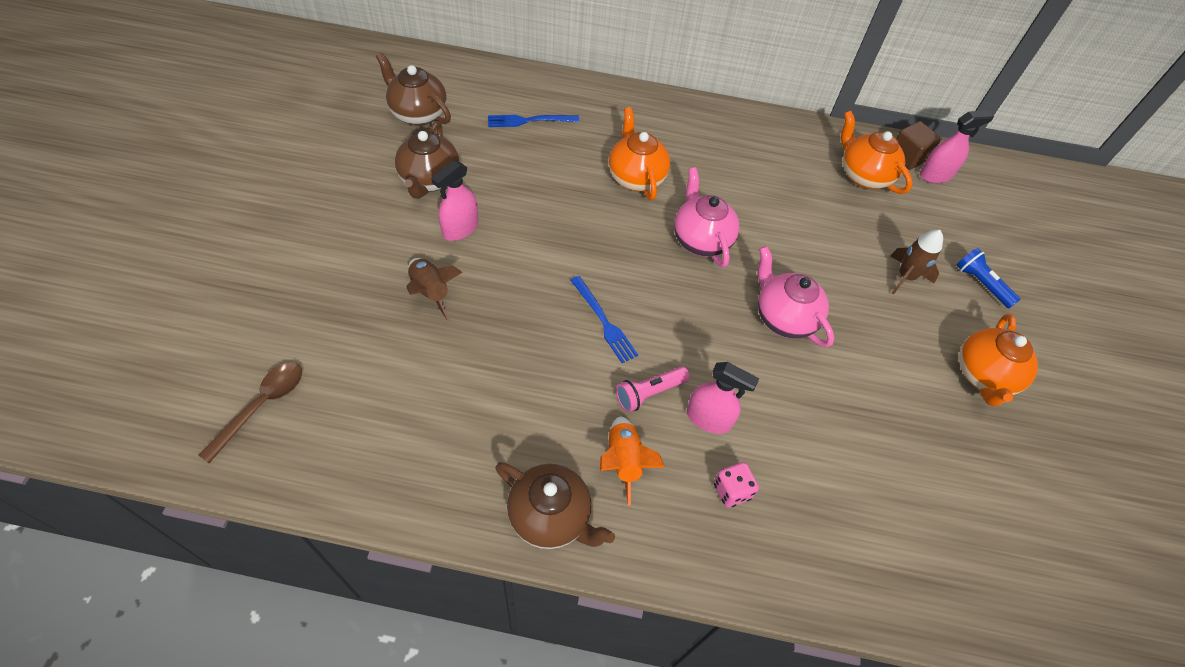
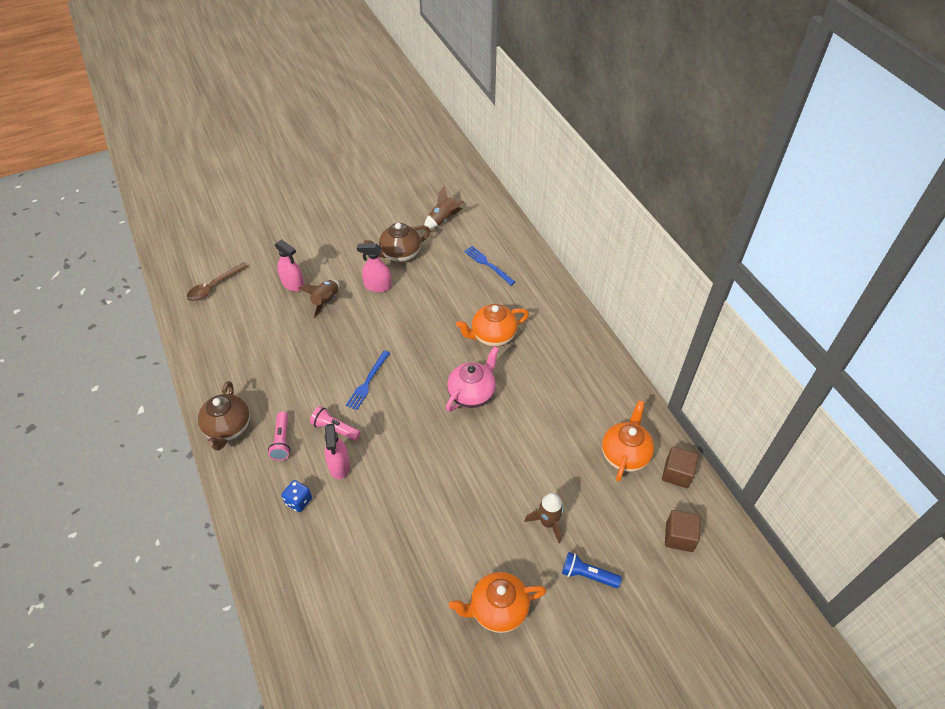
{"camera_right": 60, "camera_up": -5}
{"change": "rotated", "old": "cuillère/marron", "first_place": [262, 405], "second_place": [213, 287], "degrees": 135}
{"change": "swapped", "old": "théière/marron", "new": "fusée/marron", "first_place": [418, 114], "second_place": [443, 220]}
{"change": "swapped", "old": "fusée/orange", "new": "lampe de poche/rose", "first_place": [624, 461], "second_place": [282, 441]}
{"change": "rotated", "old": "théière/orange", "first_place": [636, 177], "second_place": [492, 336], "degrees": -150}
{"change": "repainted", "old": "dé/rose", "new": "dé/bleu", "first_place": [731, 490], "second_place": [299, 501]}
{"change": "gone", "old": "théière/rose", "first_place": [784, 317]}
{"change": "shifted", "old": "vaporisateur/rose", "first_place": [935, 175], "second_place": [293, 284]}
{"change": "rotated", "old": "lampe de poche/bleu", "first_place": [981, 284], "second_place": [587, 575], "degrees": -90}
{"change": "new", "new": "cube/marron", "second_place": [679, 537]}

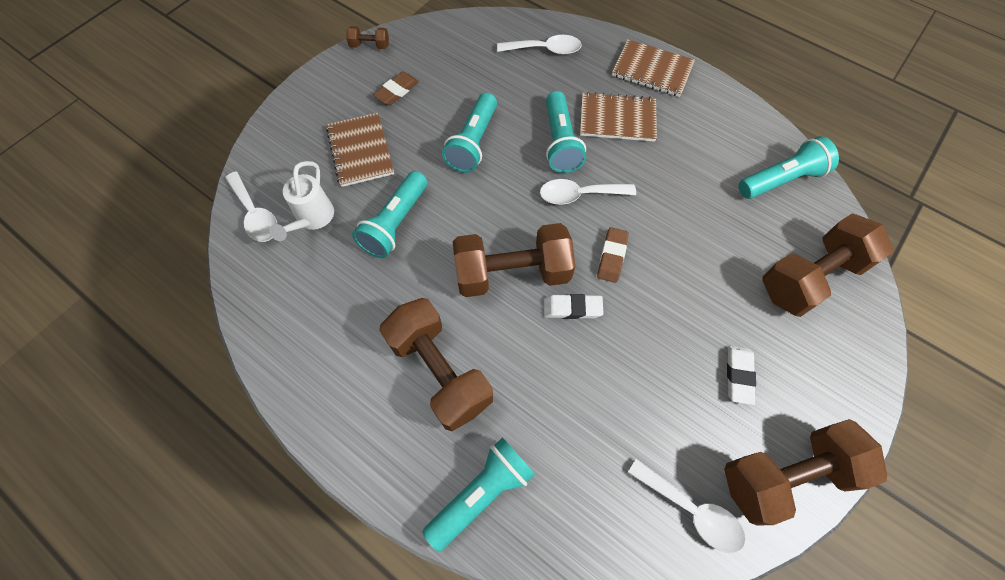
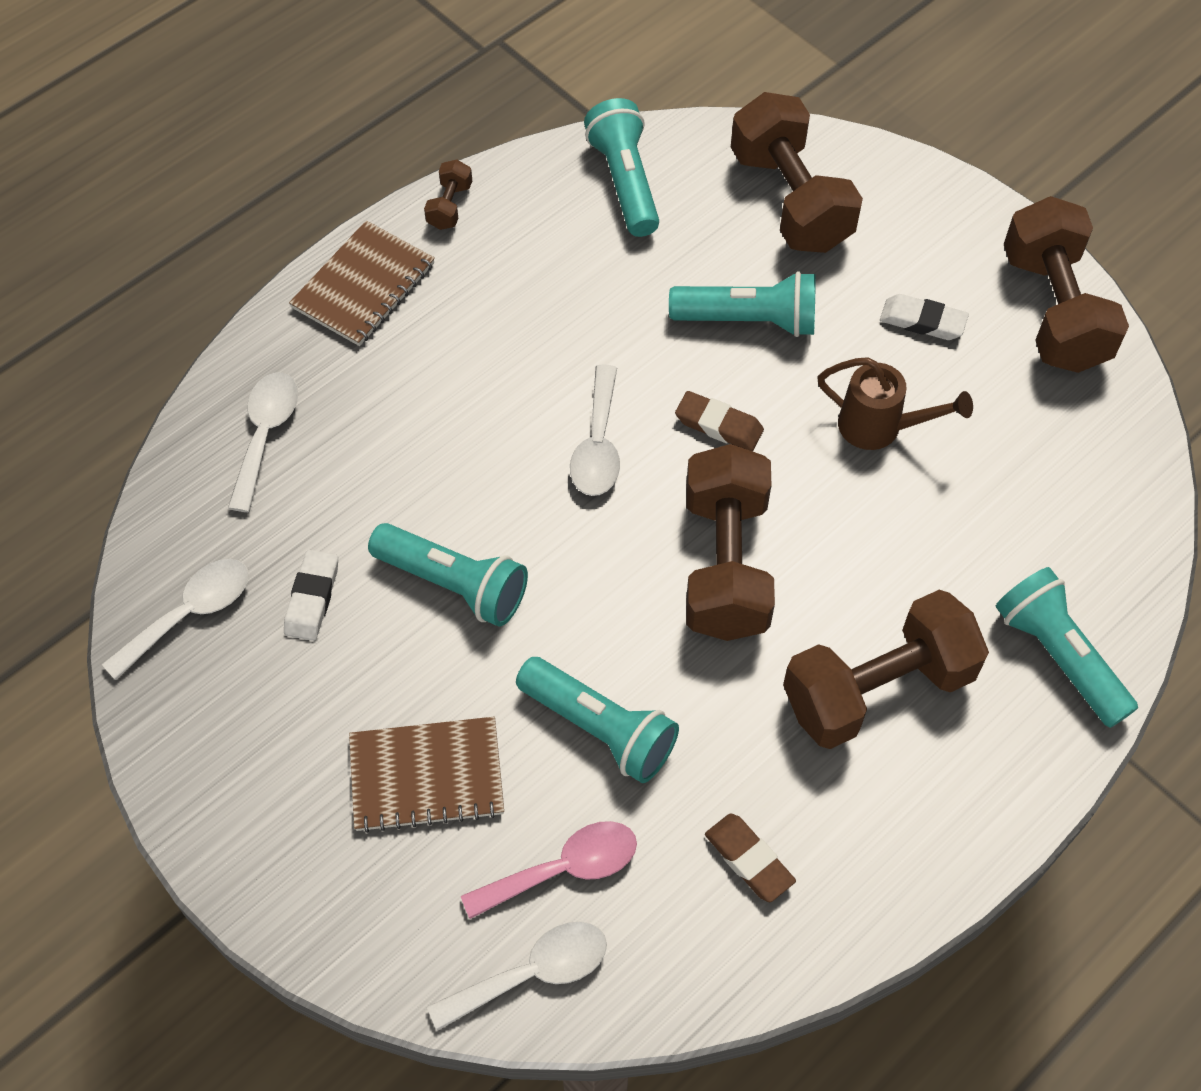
{"camera_right": -80, "camera_up": -5}
{"change": "swapped", "old": "arrosoir/blanc", "new": "cuillère/rose", "first_place": [312, 219], "second_place": [564, 869]}
{"change": "shifted", "old": "haltère/marron", "first_place": [370, 46], "second_place": [449, 206]}
{"change": "shifted", "old": "gomme/marron", "first_place": [397, 91], "second_place": [749, 860]}
{"change": "shifted", "old": "gomme/blanc", "first_place": [572, 308], "second_place": [312, 598]}
{"change": "shifted", "old": "lampe de poche/turquoise", "first_place": [560, 142], "second_place": [749, 320]}
{"change": "gone", "old": "carnet/marron", "first_place": [617, 119]}
{"change": "shifted", "old": "cuillère/blanc", "first_place": [692, 511], "second_place": [190, 614]}
{"change": "new", "new": "arrosoir/marron", "second_place": [880, 427]}

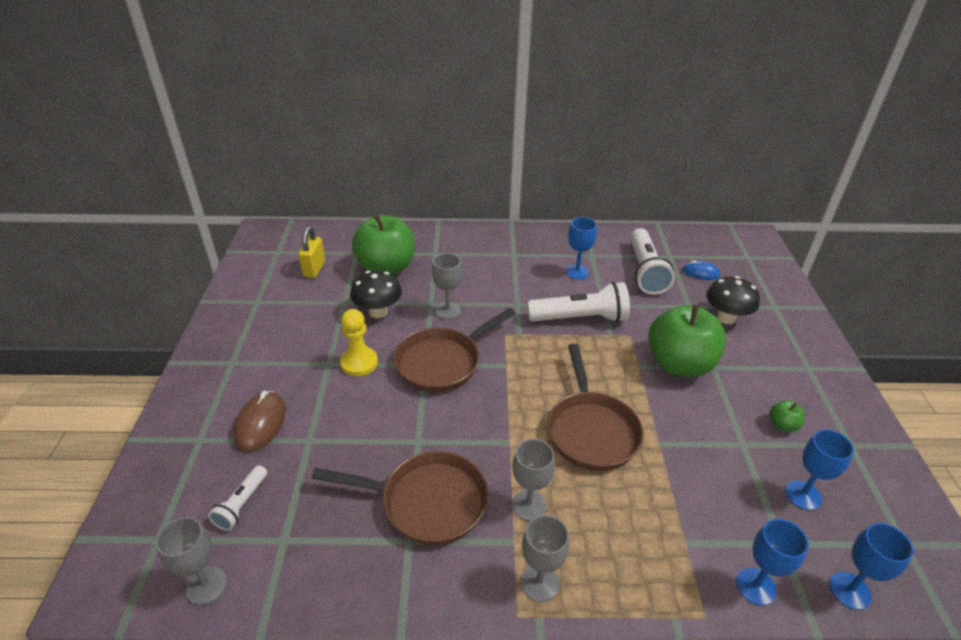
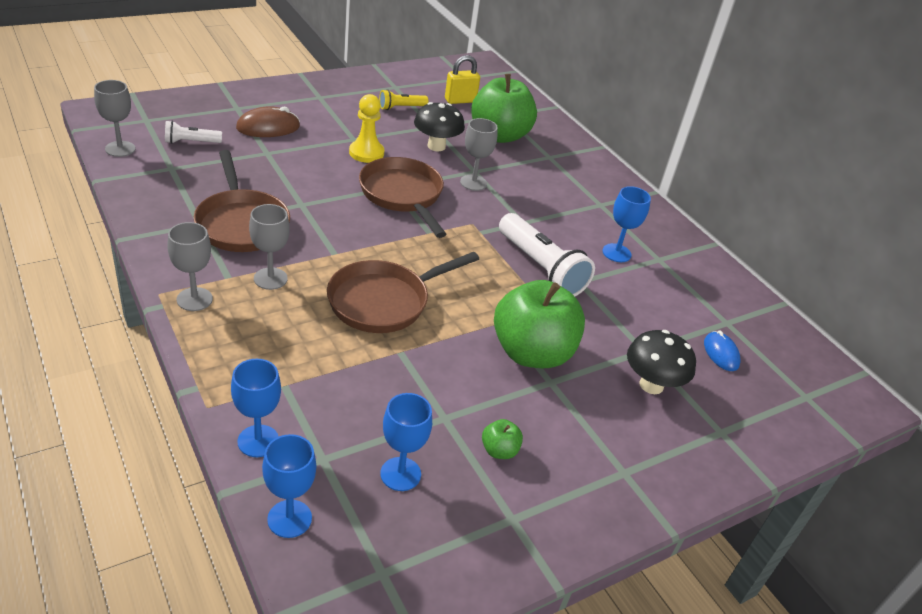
{"camera_right": 55, "camera_up": 0}
{"change": "rotated", "old": "poêle/marron", "first_place": [443, 362], "second_place": [403, 195], "degrees": 45}
{"change": "gone", "old": "lampe de poche/blanc", "first_place": [645, 271]}
{"change": "new", "new": "lampe de poche/jaune", "second_place": [401, 107]}

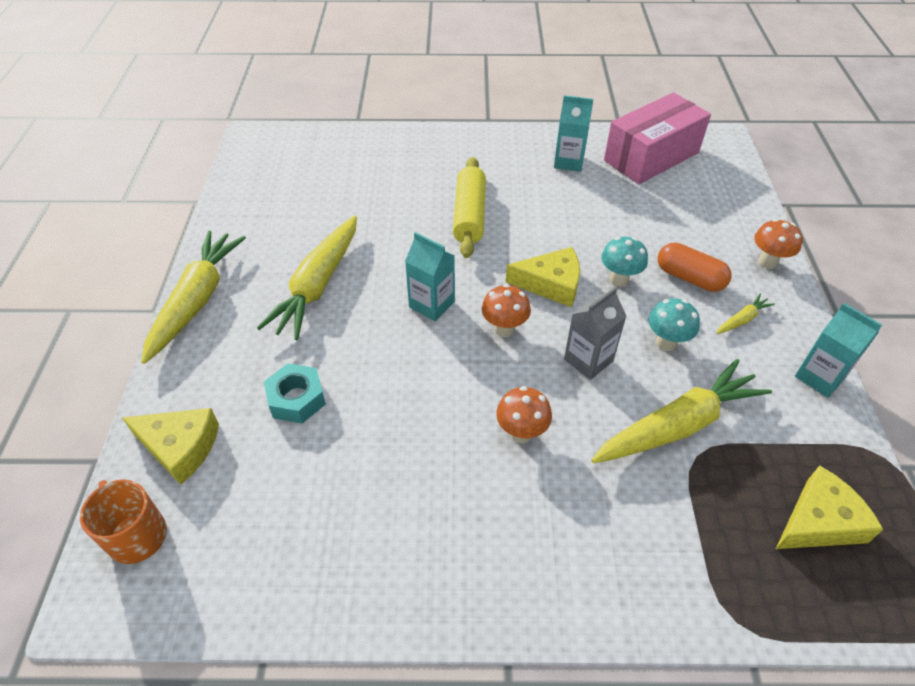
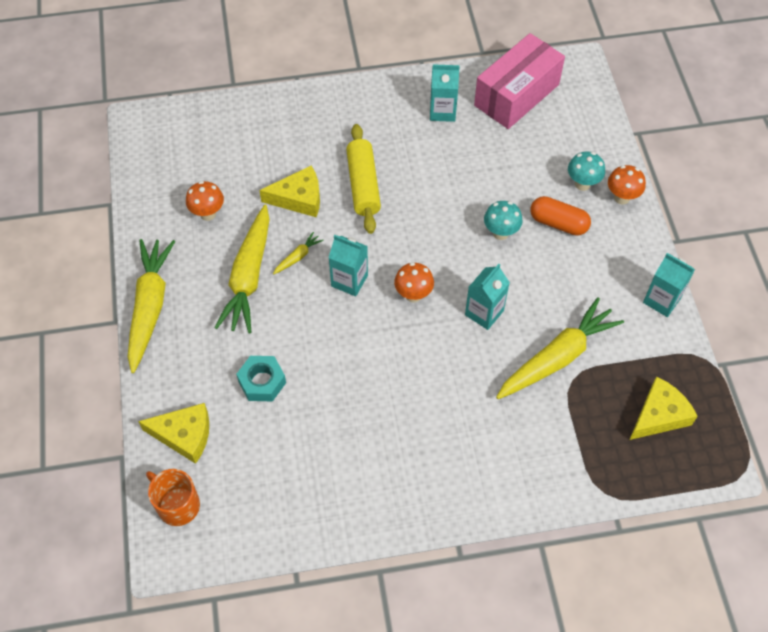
{"camera_right": -10, "camera_up": 10}
{"change": "shifted", "old": "champignon/orange", "first_place": [521, 433], "second_place": [208, 214]}
{"change": "shifted", "old": "fromage/jaune", "first_place": [551, 284], "second_place": [299, 198]}
{"change": "repainted", "old": "brique de lait/gris", "new": "brique de lait/turquoise", "first_place": [588, 360], "second_place": [484, 313]}
{"change": "shifted", "old": "champignon/turquoise", "first_place": [666, 342], "second_place": [582, 184]}
{"change": "shifted", "old": "carotte/jaune", "first_place": [742, 319], "second_place": [298, 257]}

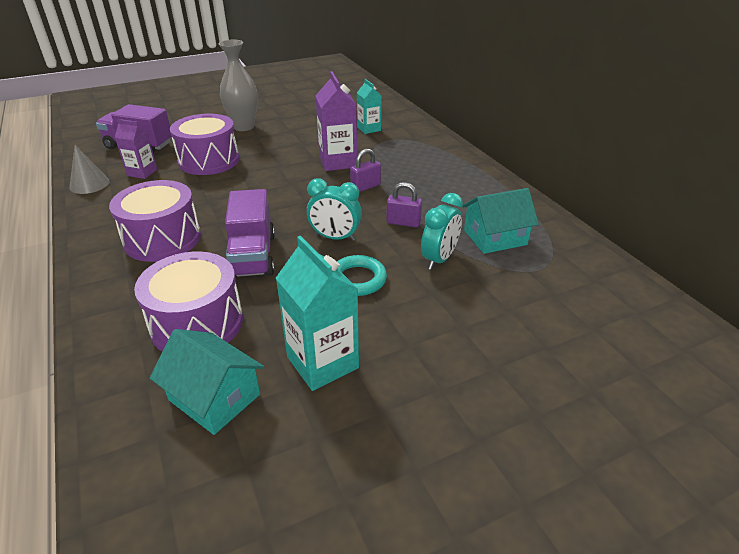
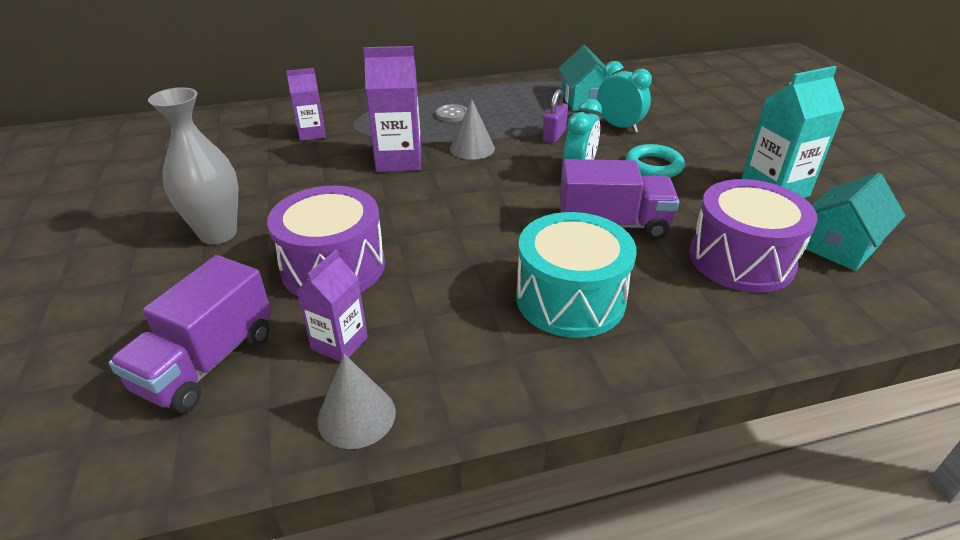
{"camera_right": -80, "camera_up": 0}
{"change": "repainted", "old": "tambour/violet", "new": "tambour/turquoise", "first_place": [162, 239], "second_place": [570, 299]}
{"change": "swapped", "old": "cadenas/violet", "new": "cône/gris", "first_place": [365, 187], "second_place": [472, 148]}
{"change": "repainted", "old": "brique de lait/turquoise", "new": "brique de lait/violet", "first_place": [369, 129], "second_place": [312, 133]}
{"change": "new", "new": "bouton/gris", "second_place": [452, 114]}

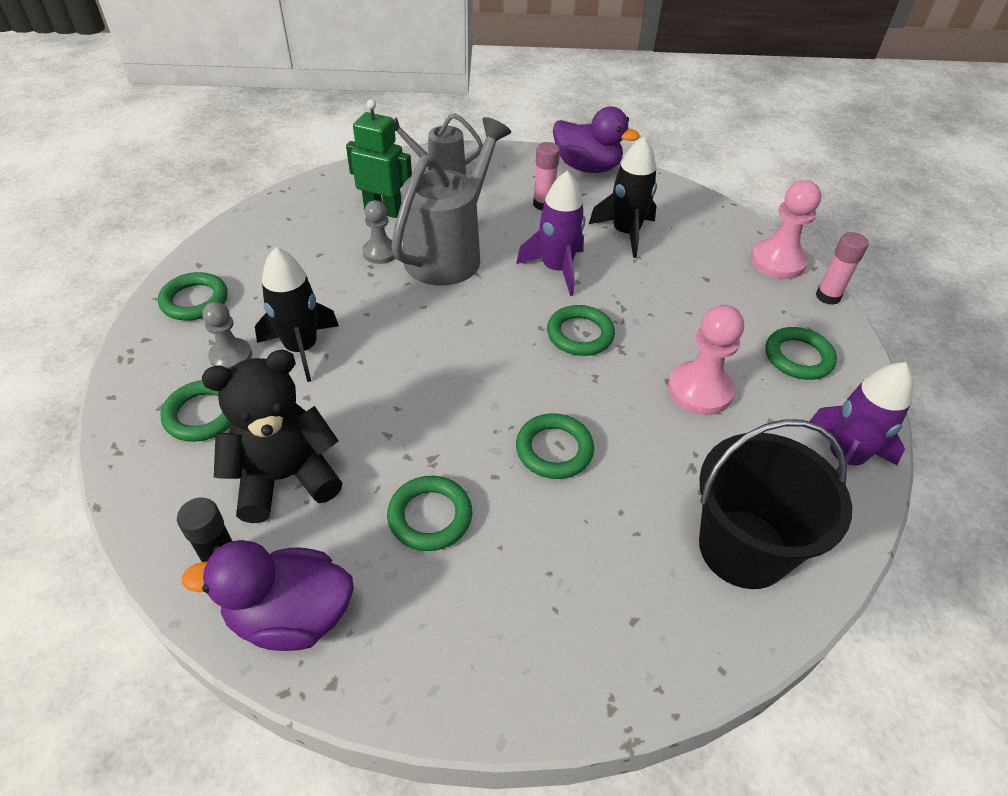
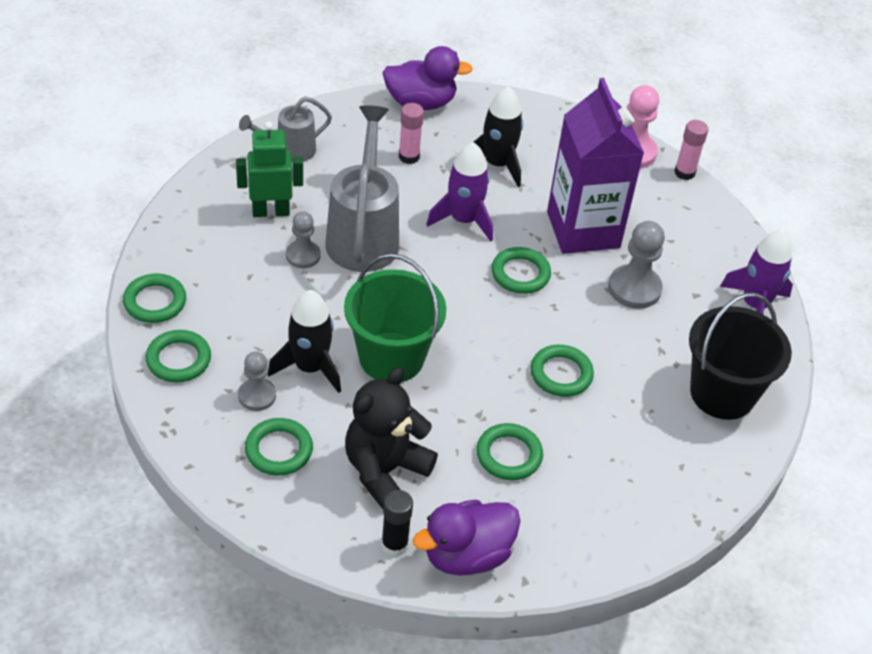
{"camera_right": -30, "camera_up": 0}
{"change": "repainted", "old": "pion/rose", "new": "pion/gris", "first_place": [700, 390], "second_place": [634, 288]}
{"change": "shifted", "old": "anneau/vert", "first_place": [798, 357], "second_place": [155, 302]}
{"change": "new", "new": "seau/vert", "second_place": [391, 357]}
{"change": "new", "new": "brique de lait/violet", "second_place": [583, 230]}

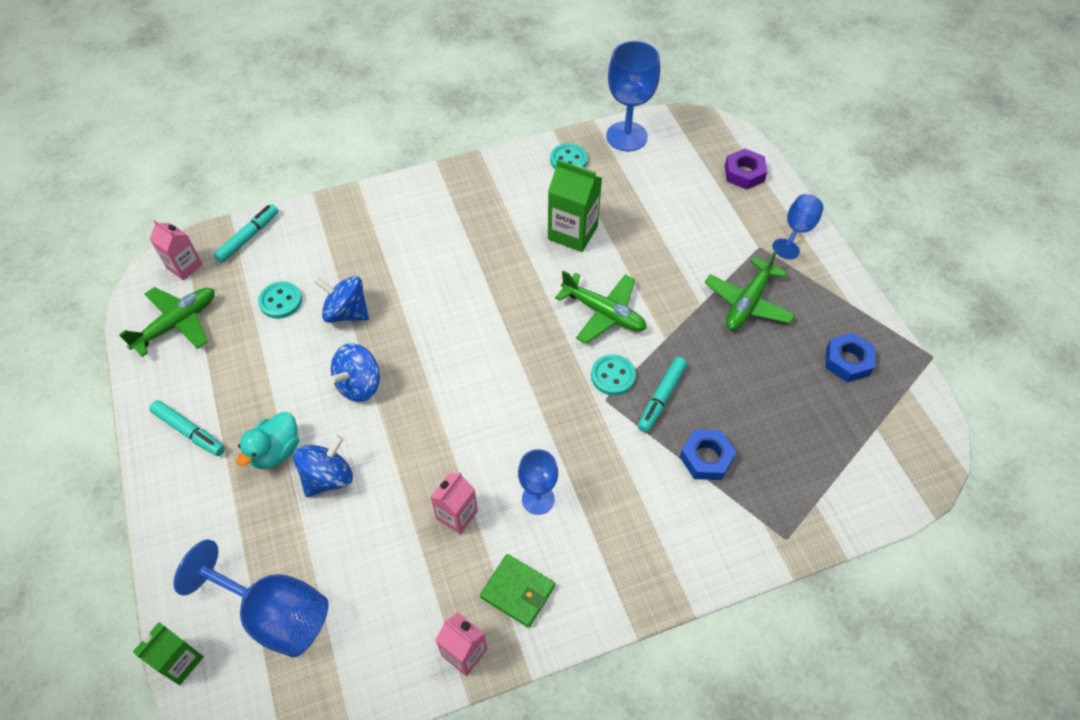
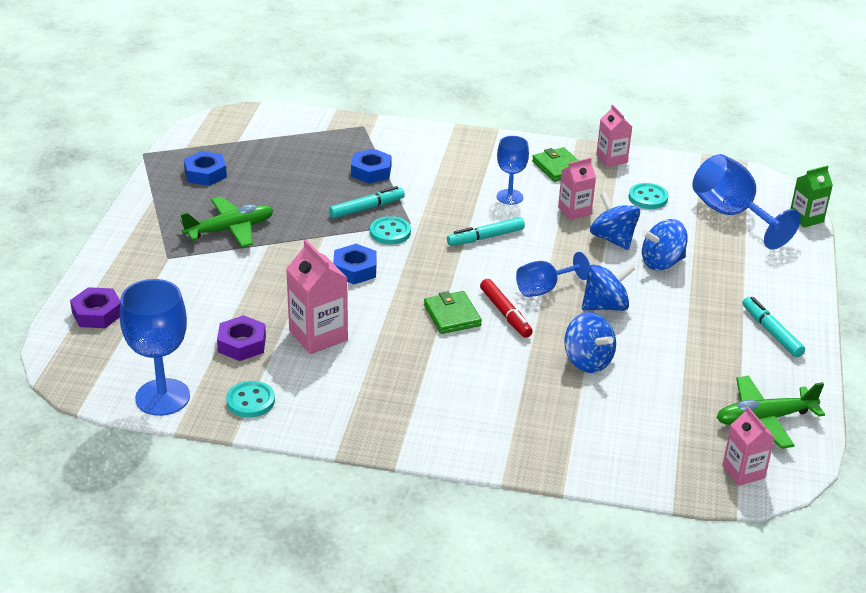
{"camera_right": -150, "camera_up": -20}
{"change": "shifted", "old": "feutre/turquoise", "first_place": [248, 237], "second_place": [485, 237]}
{"change": "gone", "old": "canard/turquoise", "first_place": [276, 451]}
{"change": "shifted", "old": "bouton/turquoise", "first_place": [280, 301], "second_place": [648, 198]}
{"change": "repainted", "old": "brique de lait/vert", "new": "brique de lait/rose", "first_place": [572, 233], "second_place": [318, 335]}
{"change": "swapped", "old": "avion/vert", "new": "écrou/bleu", "first_place": [604, 313], "second_place": [355, 269]}
{"change": "shifted", "old": "verre à pied/bleu", "first_place": [797, 230], "second_place": [544, 289]}
{"change": "new", "new": "écrou/violet", "second_place": [242, 344]}
{"change": "new", "new": "portefeuille/vert", "second_place": [452, 315]}
{"change": "new", "new": "feutre/rouge", "second_place": [505, 313]}
{"change": "new", "new": "toupie/bleu", "second_place": [613, 239]}

